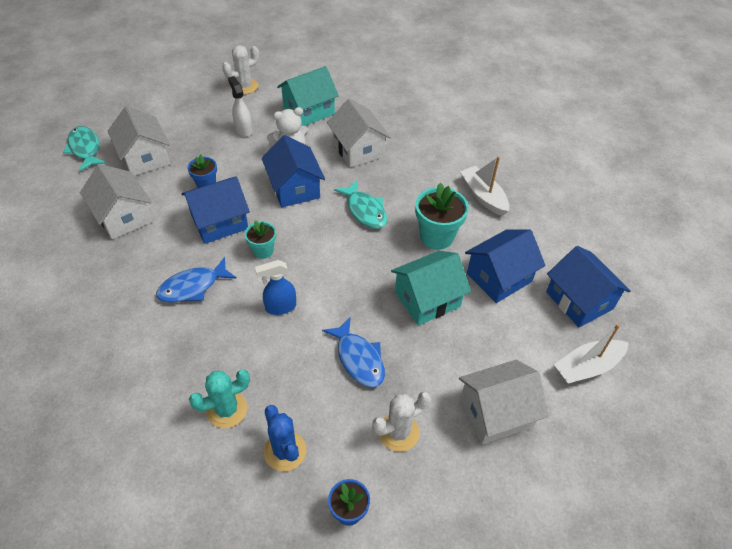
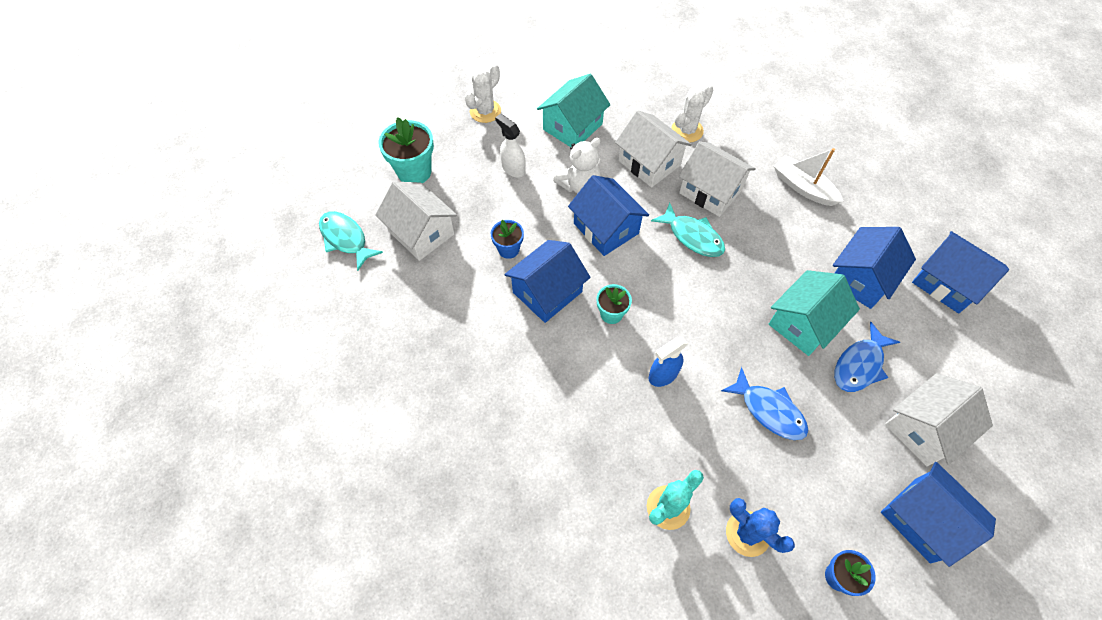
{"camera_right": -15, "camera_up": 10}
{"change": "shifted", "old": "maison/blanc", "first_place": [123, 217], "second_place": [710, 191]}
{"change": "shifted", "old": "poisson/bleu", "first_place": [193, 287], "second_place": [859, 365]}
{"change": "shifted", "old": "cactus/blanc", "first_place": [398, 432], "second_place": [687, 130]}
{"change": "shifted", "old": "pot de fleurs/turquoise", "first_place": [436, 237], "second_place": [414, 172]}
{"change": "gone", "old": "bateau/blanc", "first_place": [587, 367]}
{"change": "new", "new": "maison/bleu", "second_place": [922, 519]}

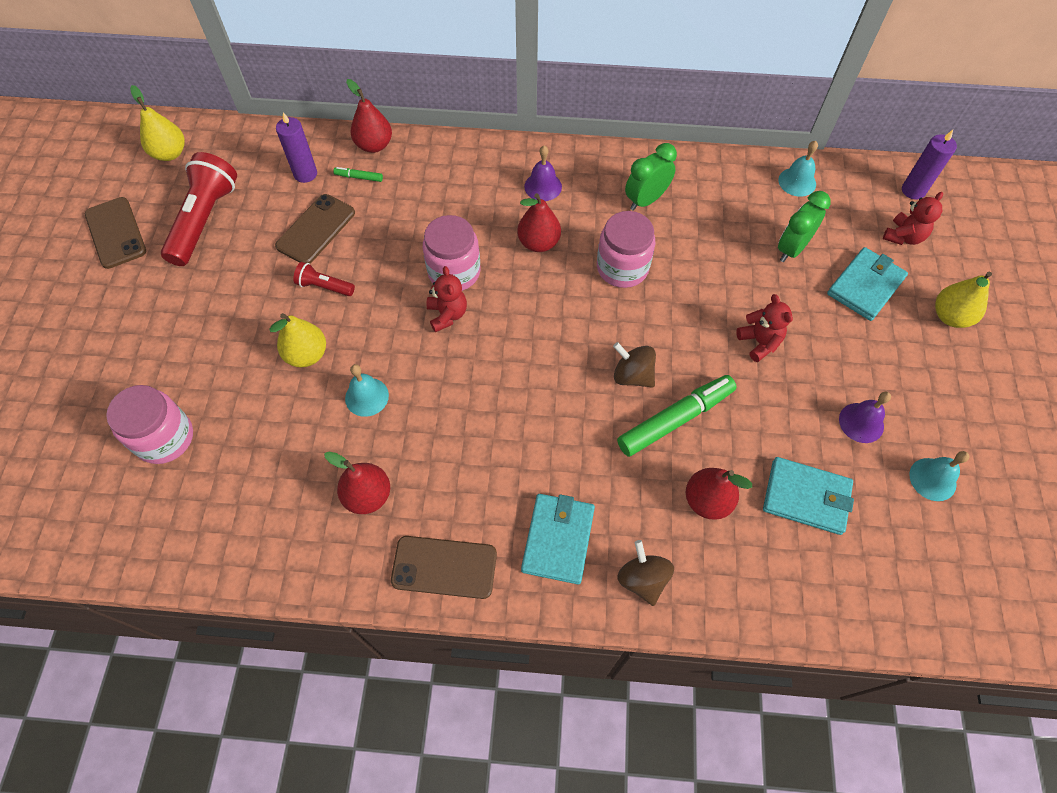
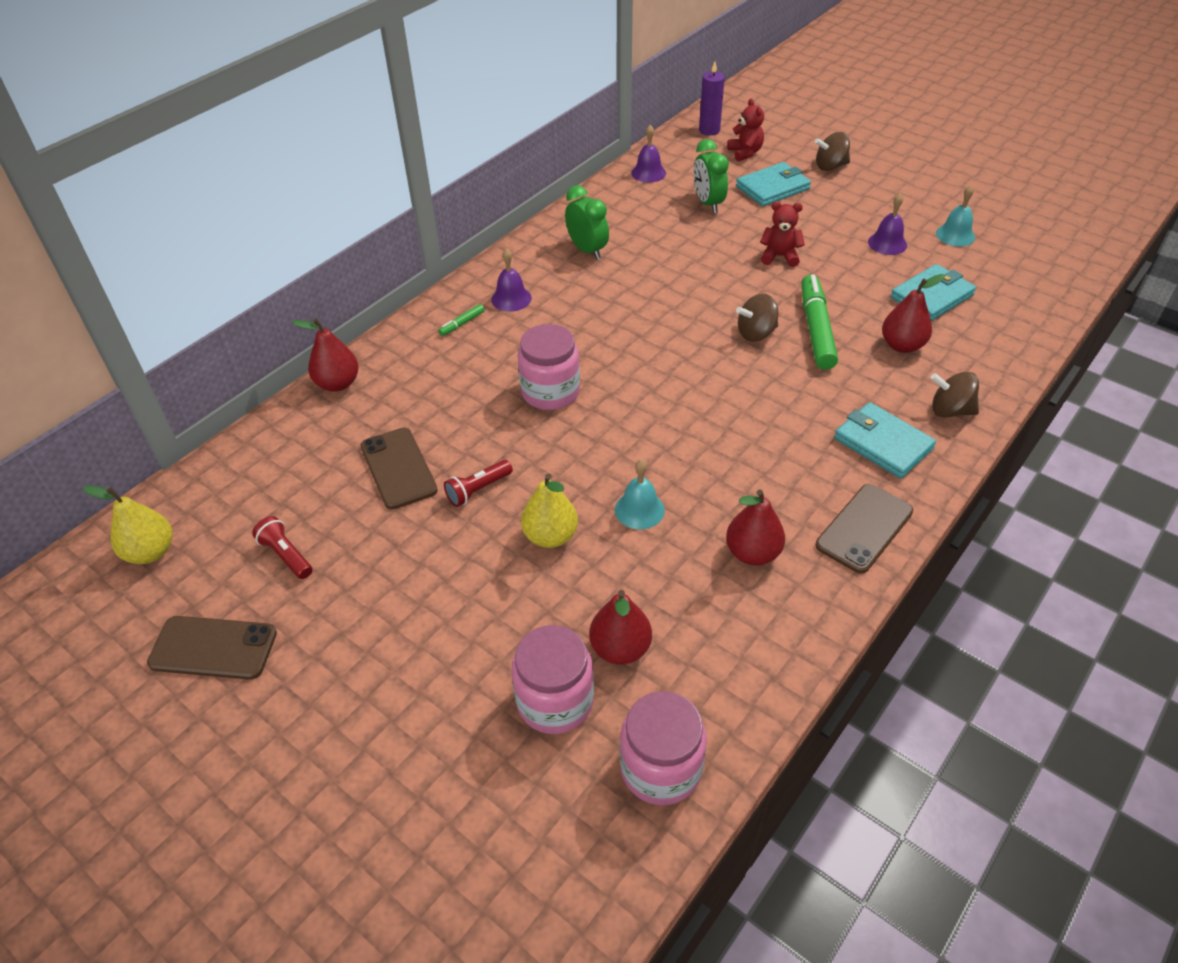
{"camera_right": -55, "camera_up": -15}
{"change": "scaled", "old": "lampe de poche/rouge", "first_place": [205, 219], "second_place": [286, 555], "factor": 0.49}
{"change": "gone", "old": "bougie/violet", "first_place": [305, 174]}
{"change": "shifted", "old": "feutre/vert", "first_place": [359, 177], "second_place": [462, 323]}
{"change": "gone", "old": "ours en peluche/rouge", "first_place": [447, 315]}
{"change": "shifted", "old": "poire/rouge", "first_place": [539, 243], "second_place": [620, 648]}
{"change": "shifted", "old": "bocal/rose", "first_place": [622, 268], "second_place": [660, 768]}
{"change": "rotated", "old": "réveil/vert", "first_place": [646, 200], "second_place": [587, 250], "degrees": 150}
{"change": "repainted", "old": "cloche/turquoise", "new": "cloche/violet", "first_place": [797, 182], "second_place": [648, 173]}
{"change": "rotated", "old": "portefeuille/turquoise", "first_place": [865, 286], "second_place": [773, 188], "degrees": 75}
{"change": "swapped", "old": "poire/jaune", "new": "toupie/marron", "first_place": [950, 316], "second_place": [830, 166]}

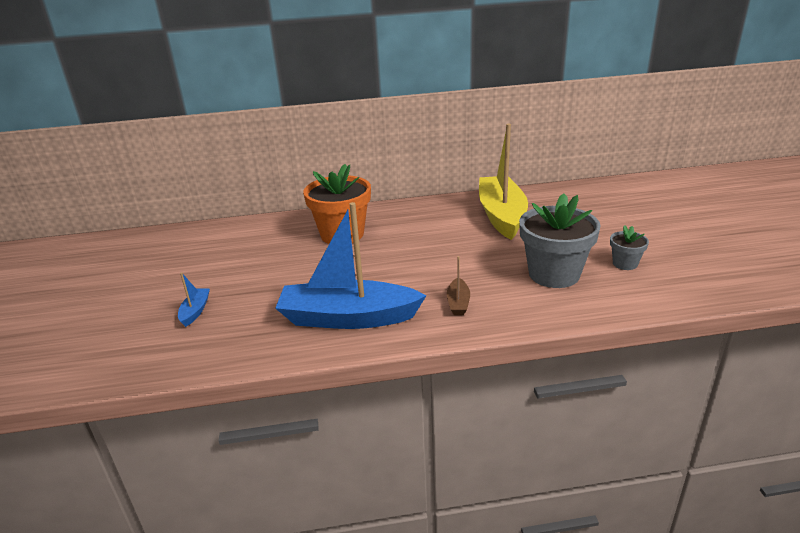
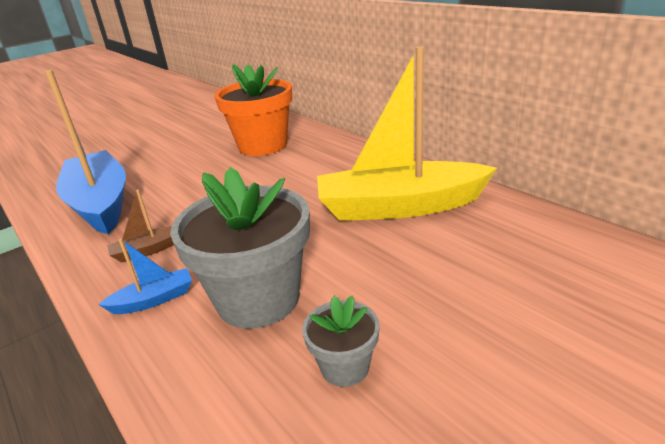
{"camera_right": 60, "camera_up": 0}
{"change": "shifted", "old": "bateau/bleu", "first_place": [195, 311], "second_place": [154, 300]}
{"change": "rotated", "old": "bateau/jaune", "first_place": [501, 215], "second_place": [399, 207], "degrees": -150}

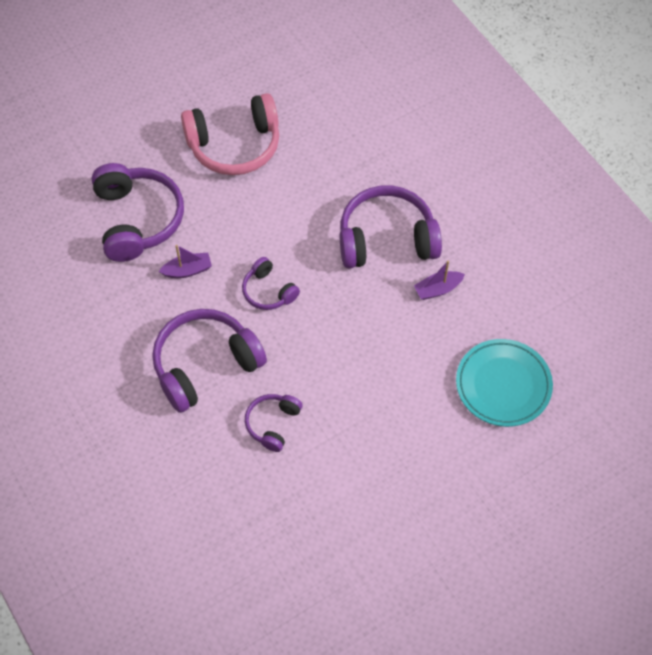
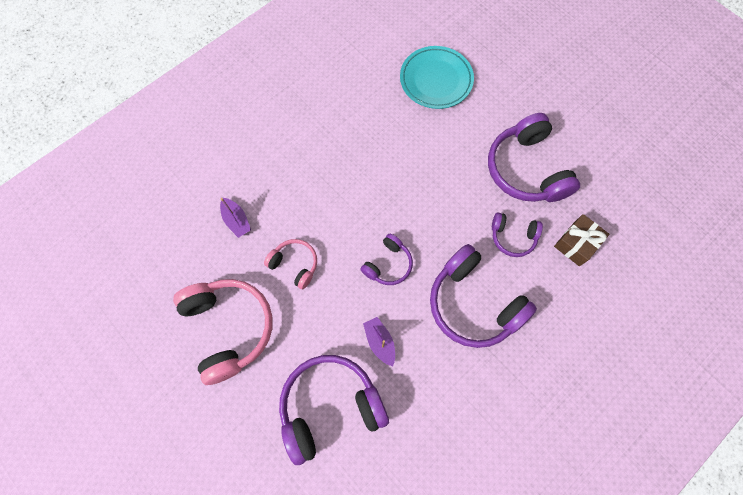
{"camera_right": -100, "camera_up": 10}
{"change": "shifted", "old": "casque audio/violet", "first_place": [386, 239], "second_place": [526, 169]}
{"change": "shifted", "old": "bateau/violet", "first_place": [438, 289], "second_place": [236, 220]}
{"change": "new", "new": "casque audio/rose", "second_place": [294, 265]}
{"change": "new", "new": "cadeau/marron", "second_place": [576, 243]}

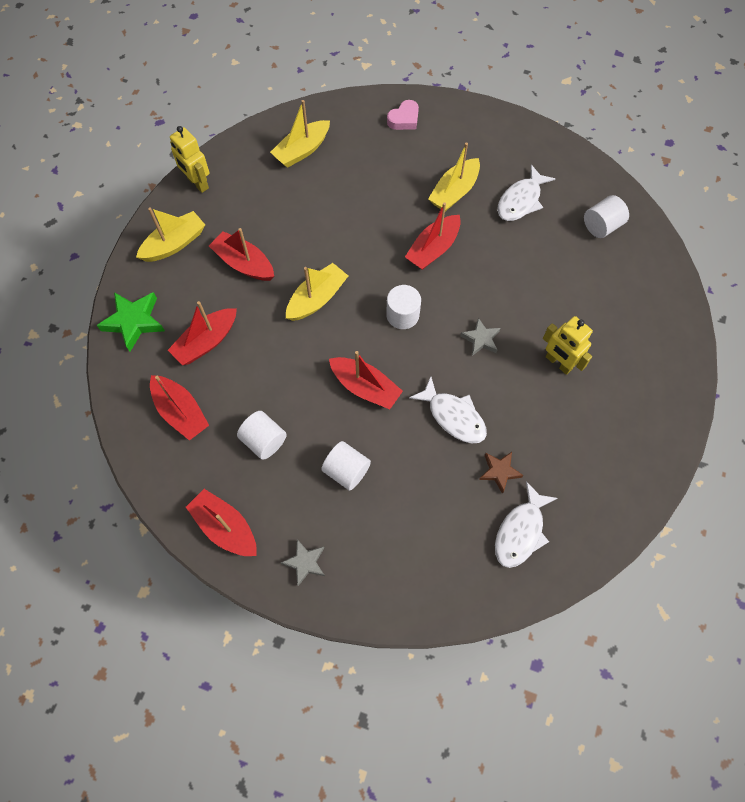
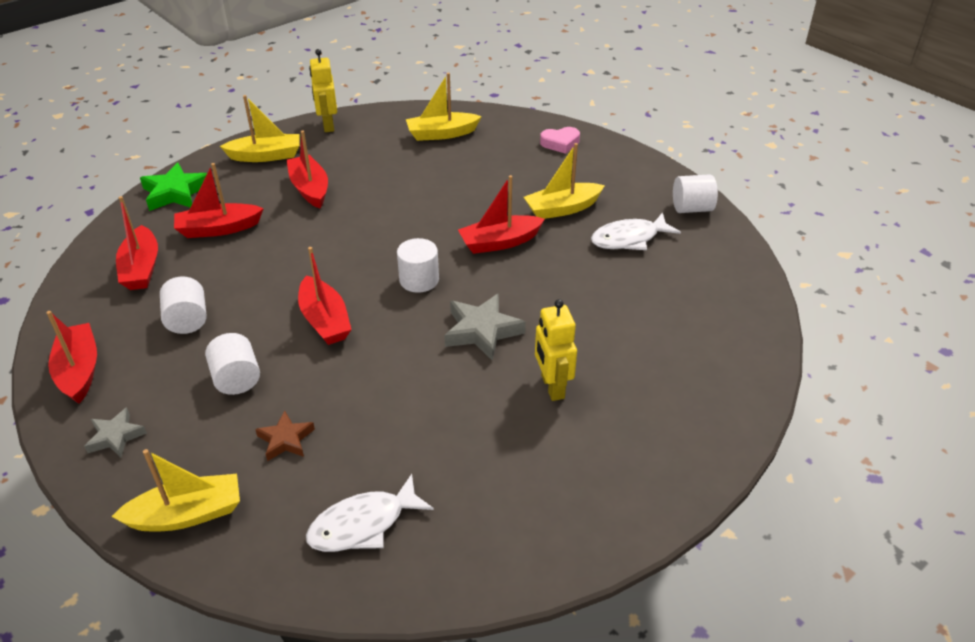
{"camera_right": 30, "camera_up": -25}
{"change": "shifted", "old": "bateau/jaune", "first_place": [317, 299], "second_place": [187, 514]}
{"change": "gone", "old": "poisson/blanc", "first_place": [453, 416]}
{"change": "scaled", "old": "étoile/gris", "first_place": [481, 339], "second_place": [482, 331], "factor": 1.62}
{"change": "shifted", "old": "étoile/marron", "first_place": [499, 472], "second_place": [286, 439]}
{"change": "shifted", "old": "cylindre/blanc", "first_place": [601, 226], "second_place": [691, 208]}

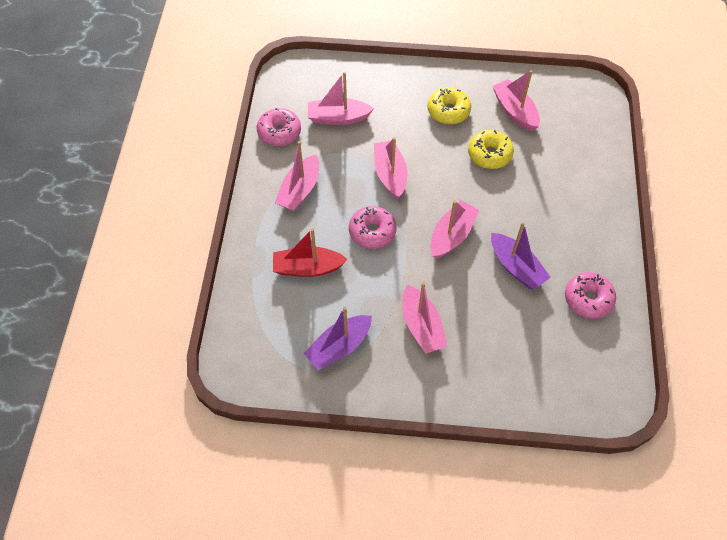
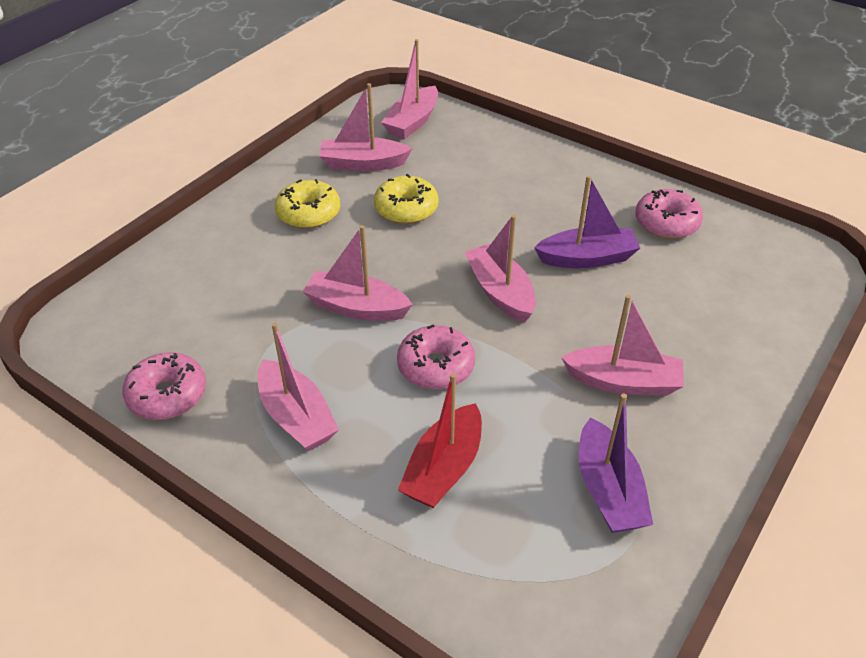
{"camera_right": -60, "camera_up": -15}
{"change": "shifted", "old": "bateau/rose", "first_place": [338, 118], "second_place": [412, 122]}

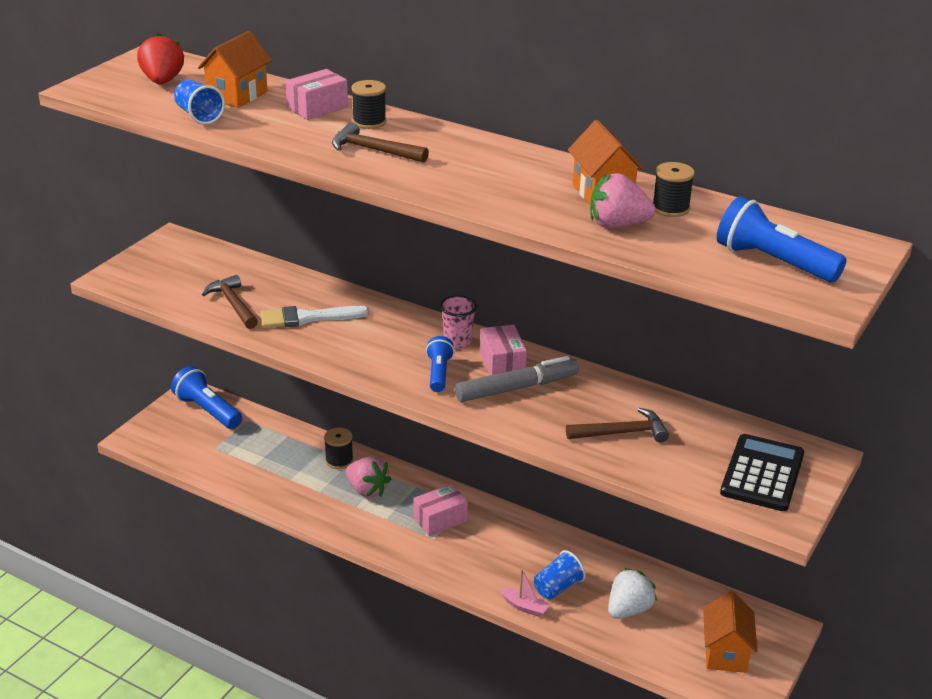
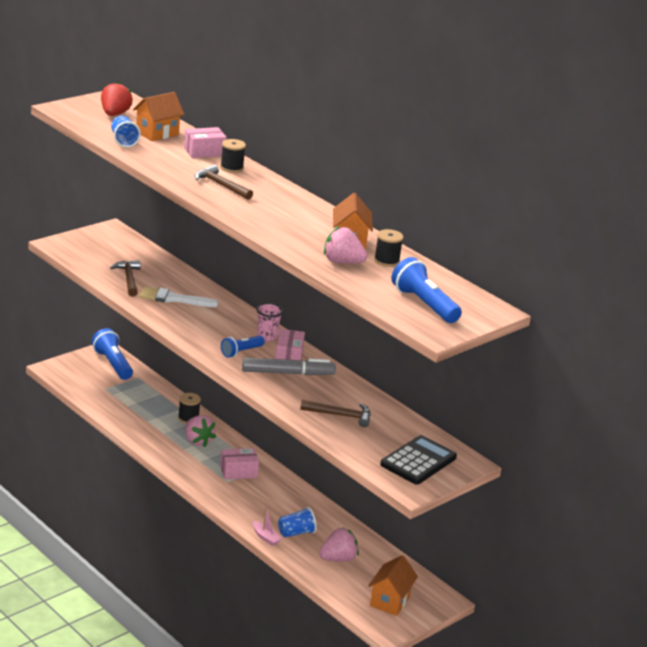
{"camera_right": 15, "camera_up": -5}
{"change": "rotated", "old": "lampe de poche/bleu", "first_place": [439, 373], "second_place": [241, 352], "degrees": -150}
{"change": "repainted", "old": "fraise/blanc", "new": "fraise/rose", "first_place": [628, 610], "second_place": [338, 559]}

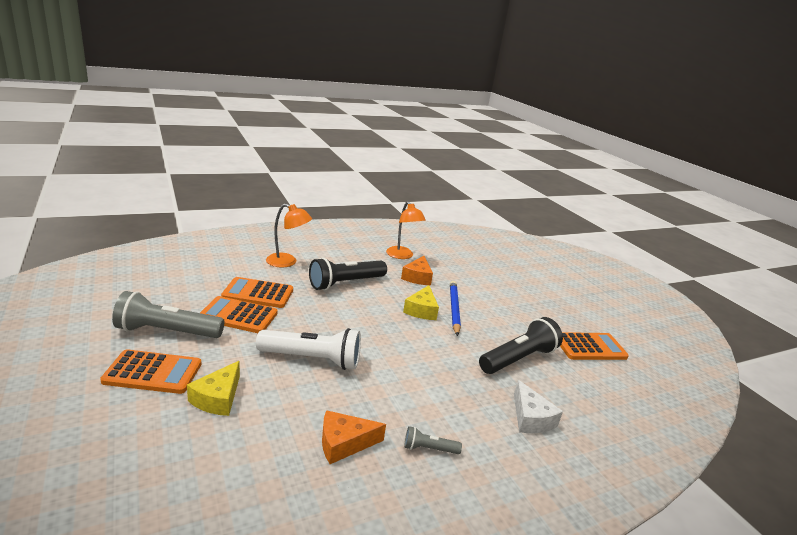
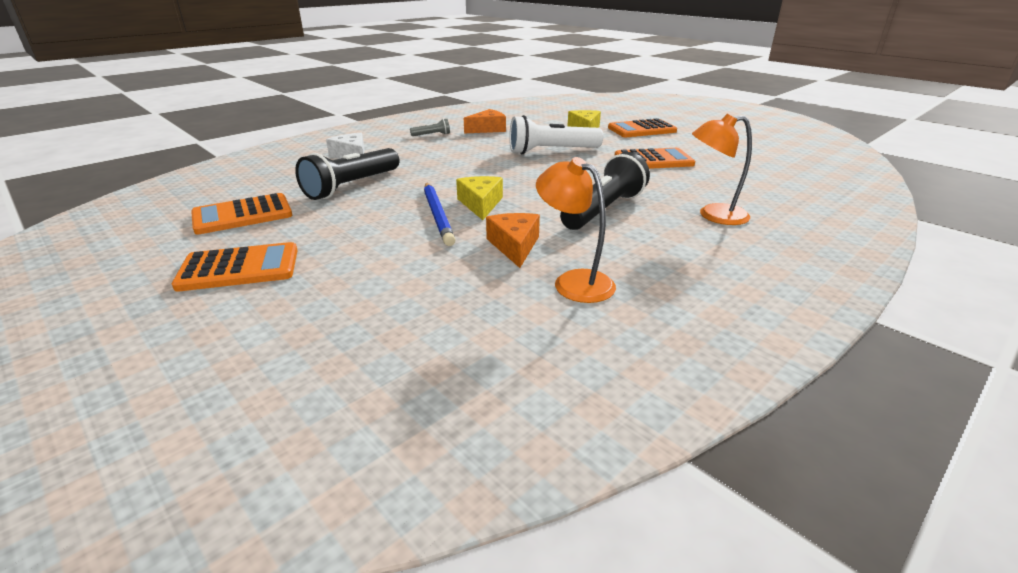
{"camera_right": 165, "camera_up": 5}
{"change": "gone", "old": "lampe de poche/gris", "first_place": [167, 331]}
{"change": "shifted", "old": "calculatrice/orange", "first_place": [258, 293], "second_place": [239, 268]}

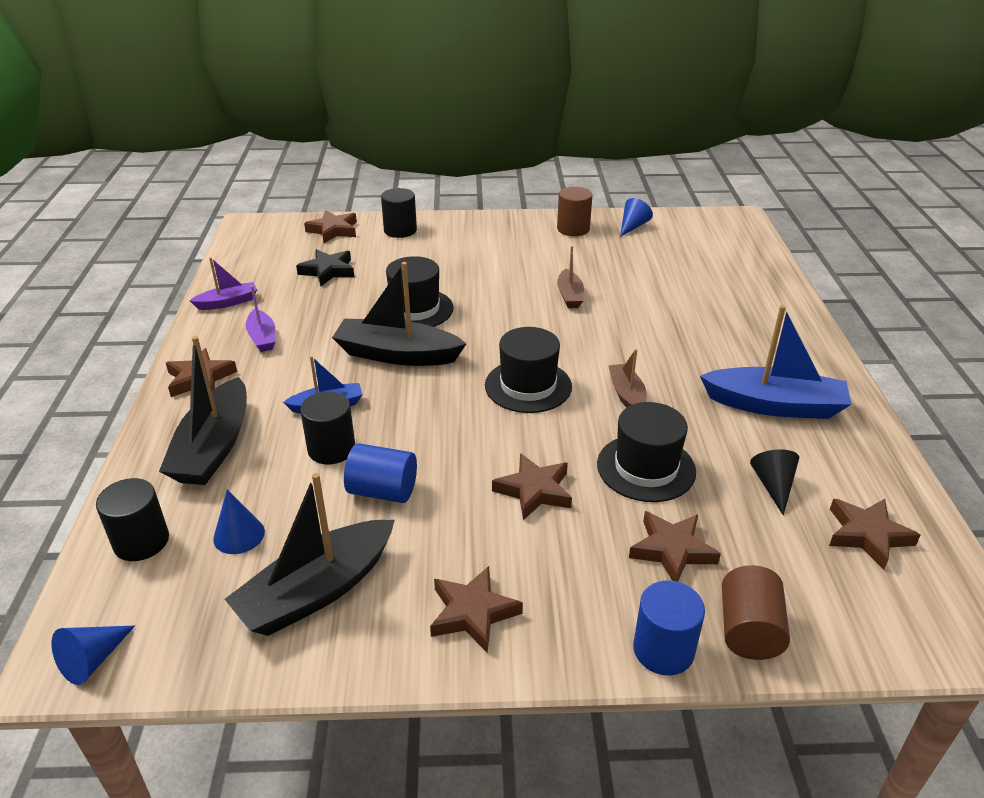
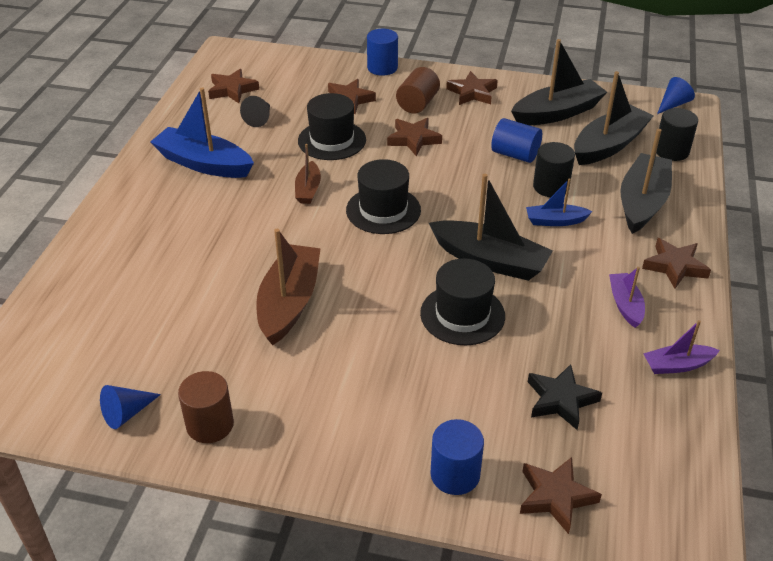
{"camera_right": -165, "camera_up": 5}
{"change": "swapped", "old": "cône/bleu", "new": "bateau/noir", "first_place": [239, 535], "second_place": [609, 145]}
{"change": "repainted", "old": "cylindre/noir", "new": "cylindre/bleu", "first_place": [400, 230], "second_place": [455, 474]}
{"change": "scaled", "old": "bateau/marron", "first_place": [569, 296], "second_place": [289, 302], "factor": 1.85}
{"change": "shifted", "old": "cylindre/marron", "first_place": [749, 630], "second_place": [417, 104]}

